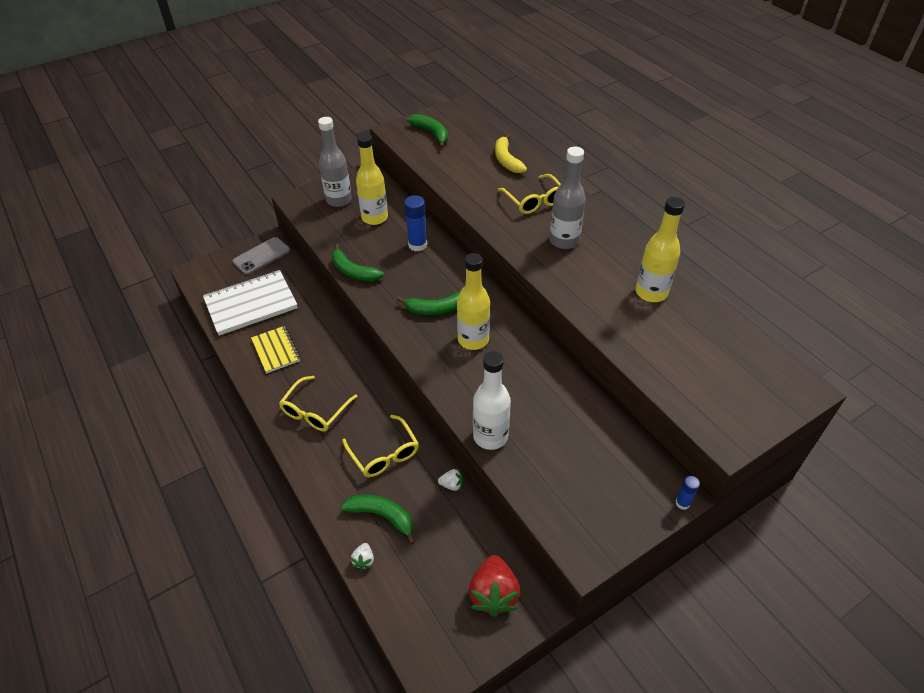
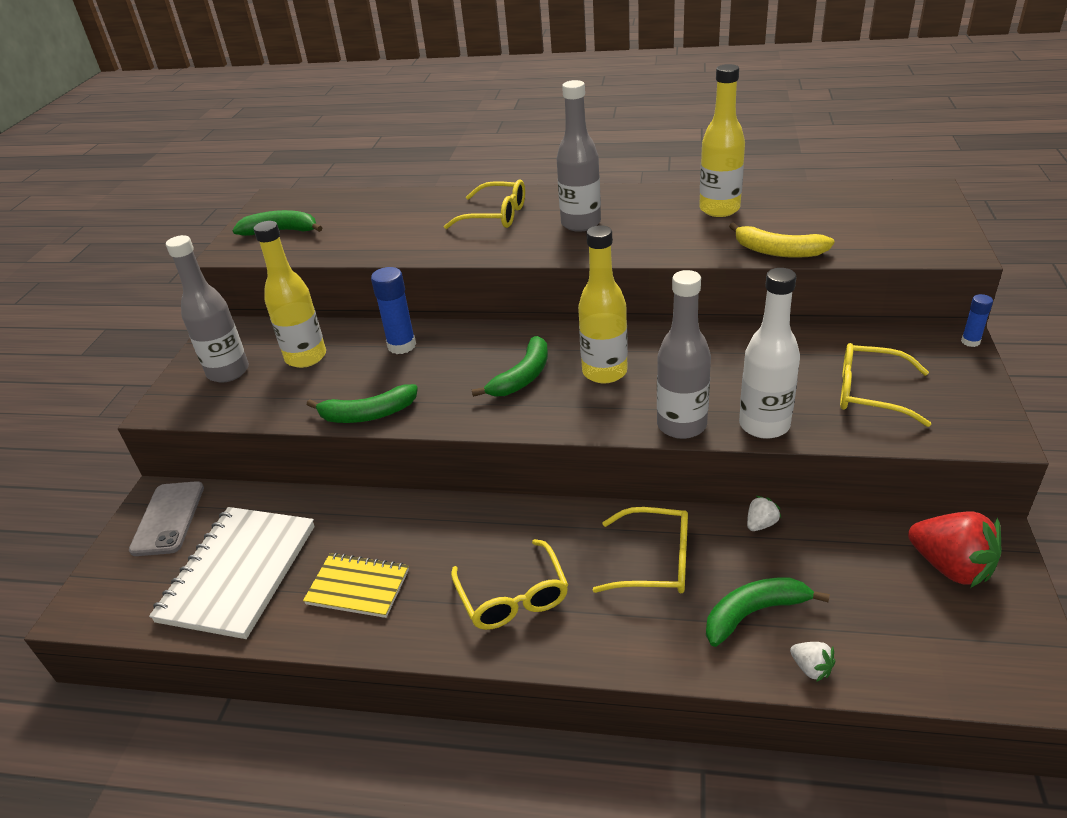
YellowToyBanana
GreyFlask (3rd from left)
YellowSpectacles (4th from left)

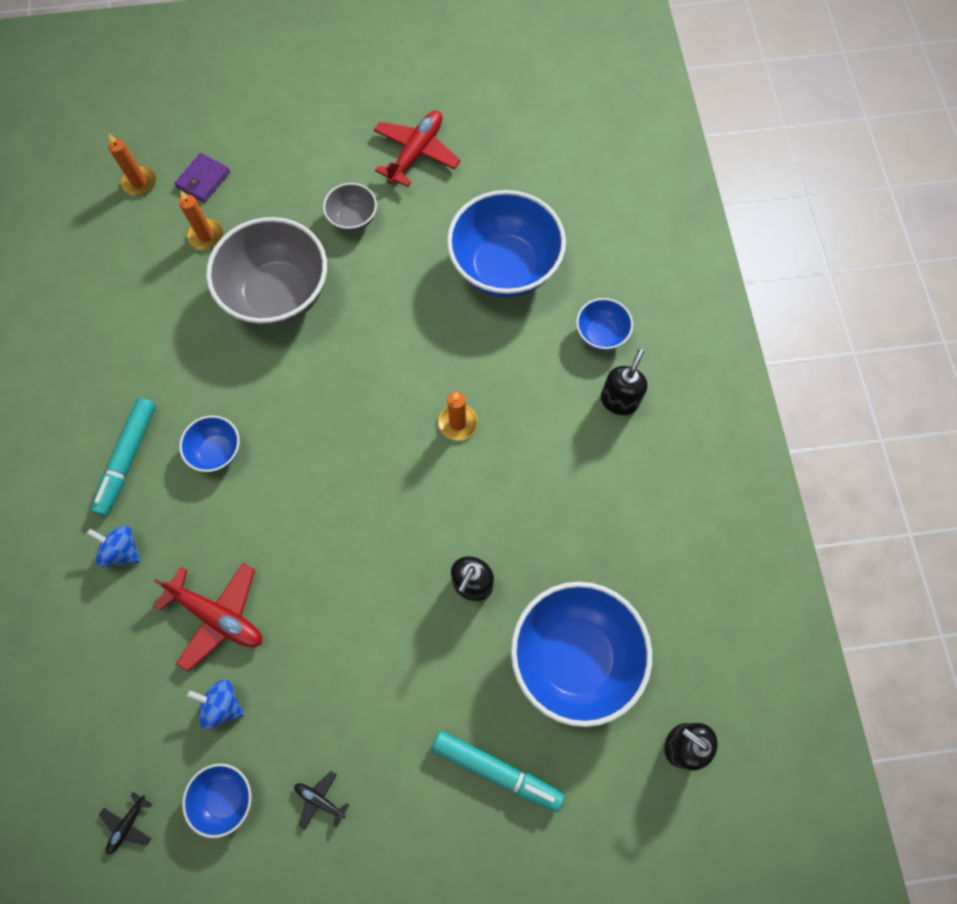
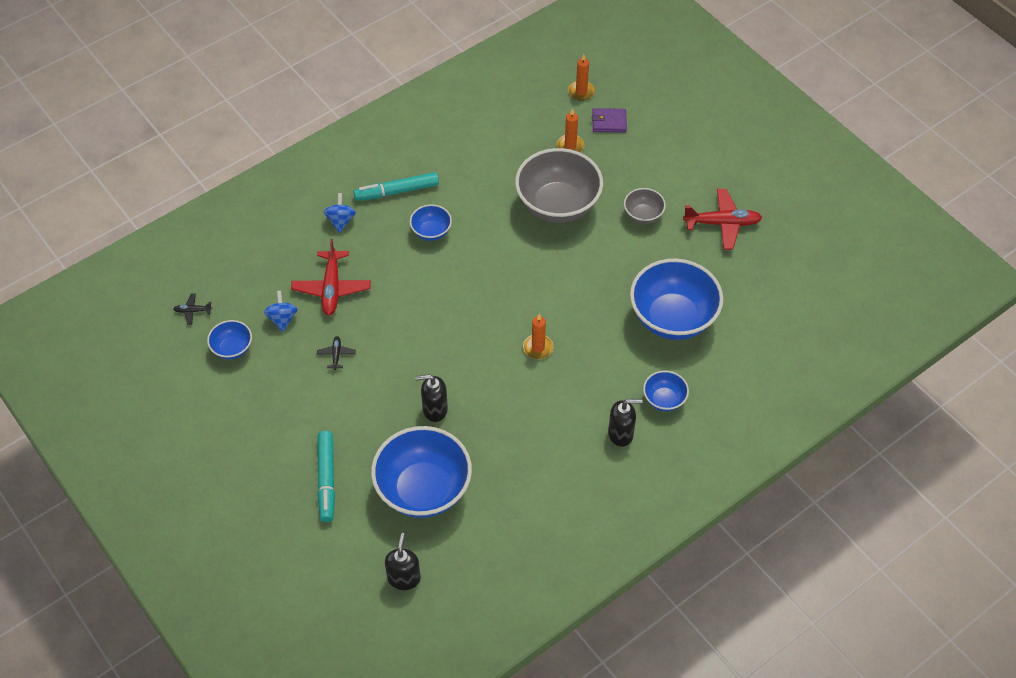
EbonyToyPlane (2nd from left)

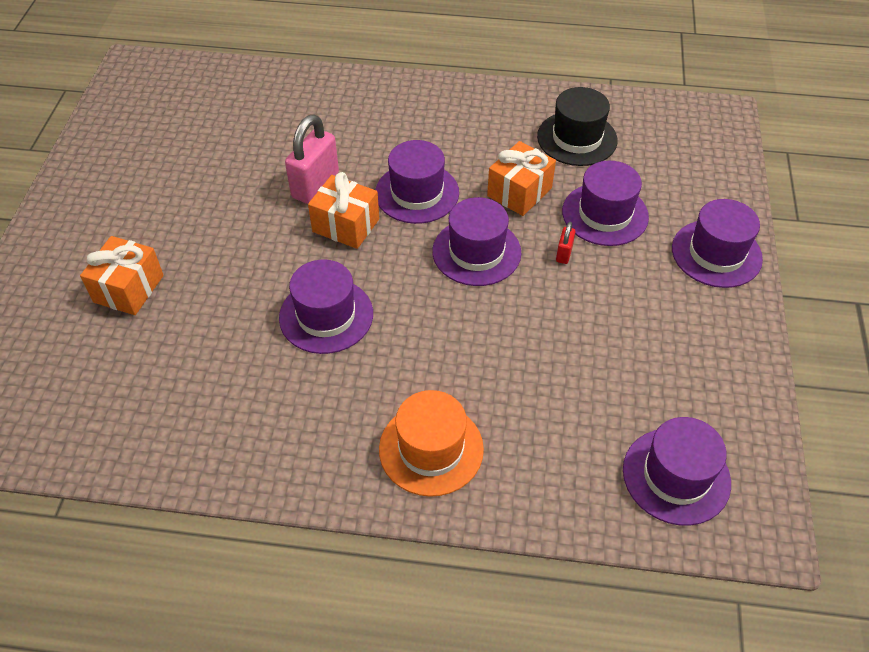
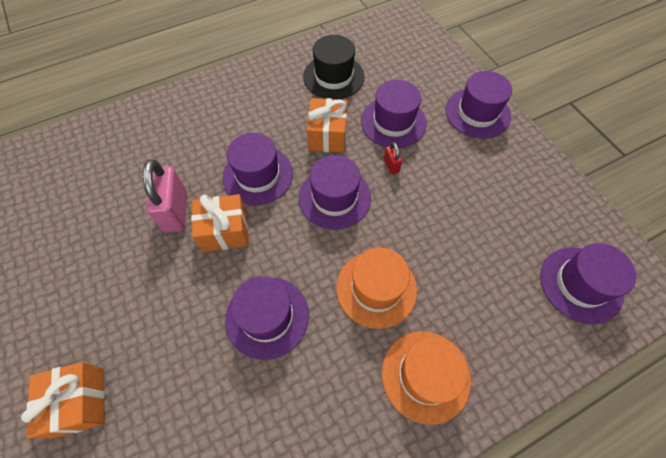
OrangeColouredTallHat (1st from left)

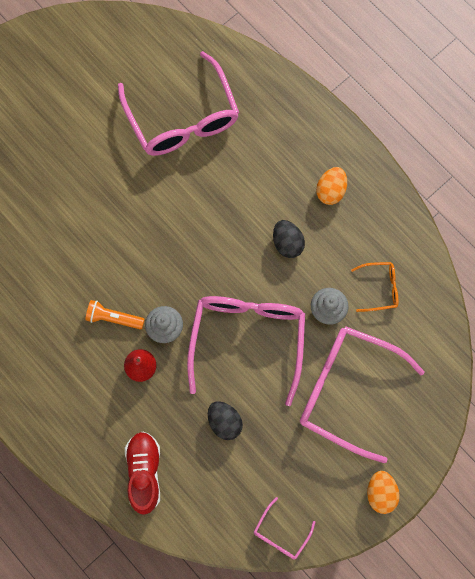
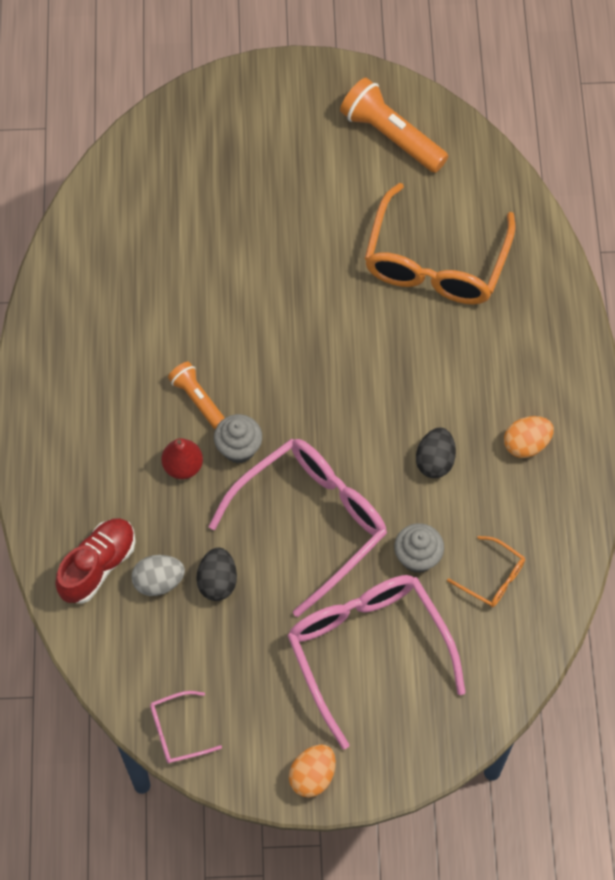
OrangeColouredSpectacles (1st from left)
GreyToyEgg
OrangeColouredPocketTorch (2nd from left)

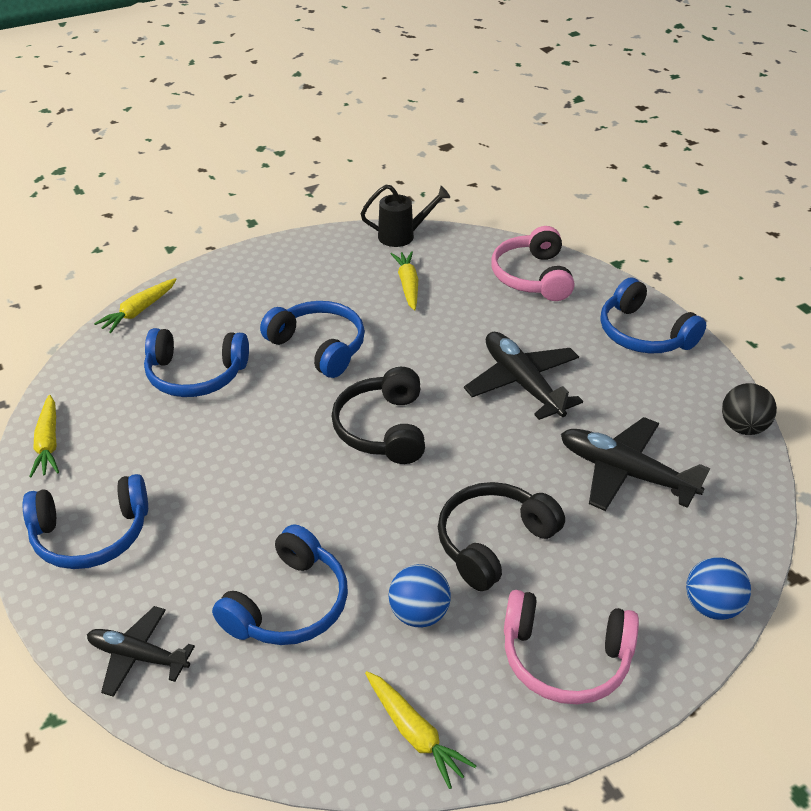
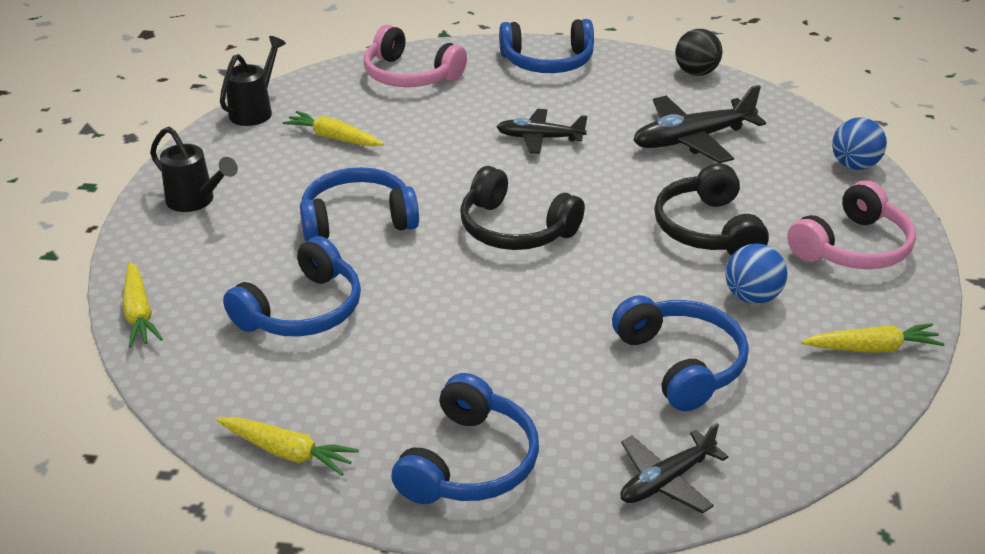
EbonyToyPlane (1st from left)
EbonyWateringCan (1st from left)

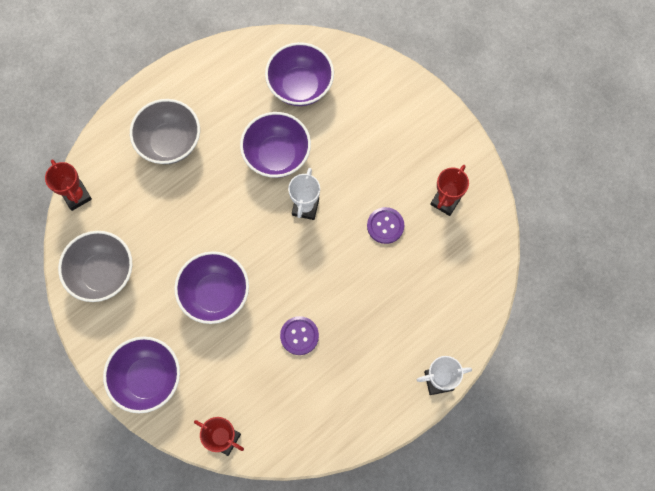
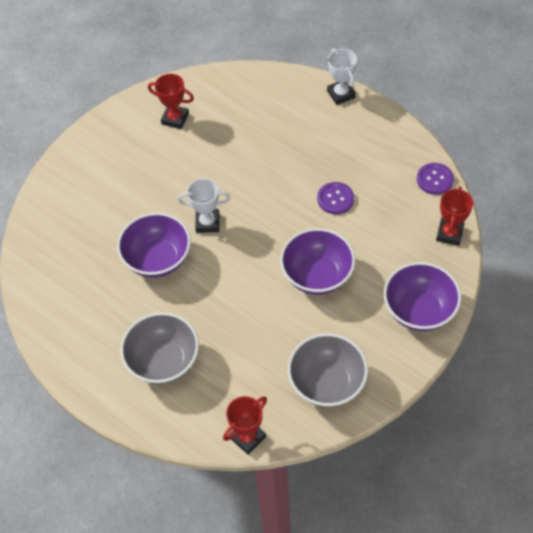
PurpleBowl (4th from left in the first image)
PurpleSewingButton (2nd from left)

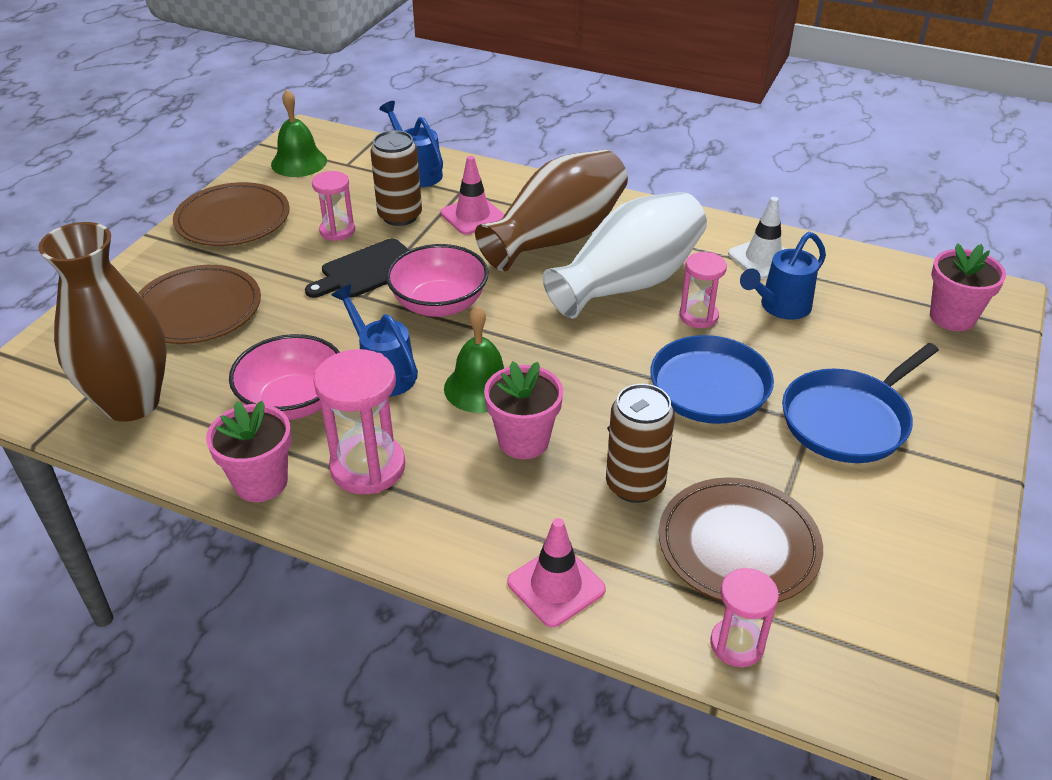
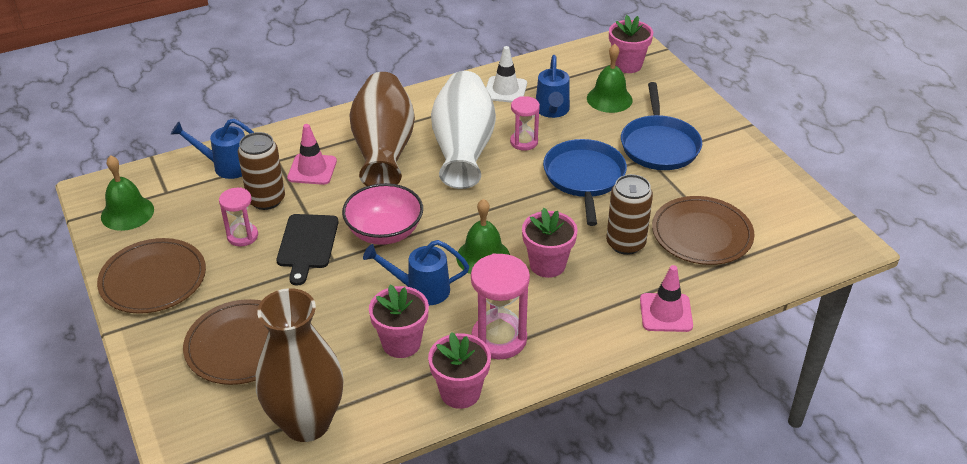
RosePinkFlowerPot (1st from left)
RosePinkHourglass (4th from left in the first image)
GreenHandBell (3rd from left)

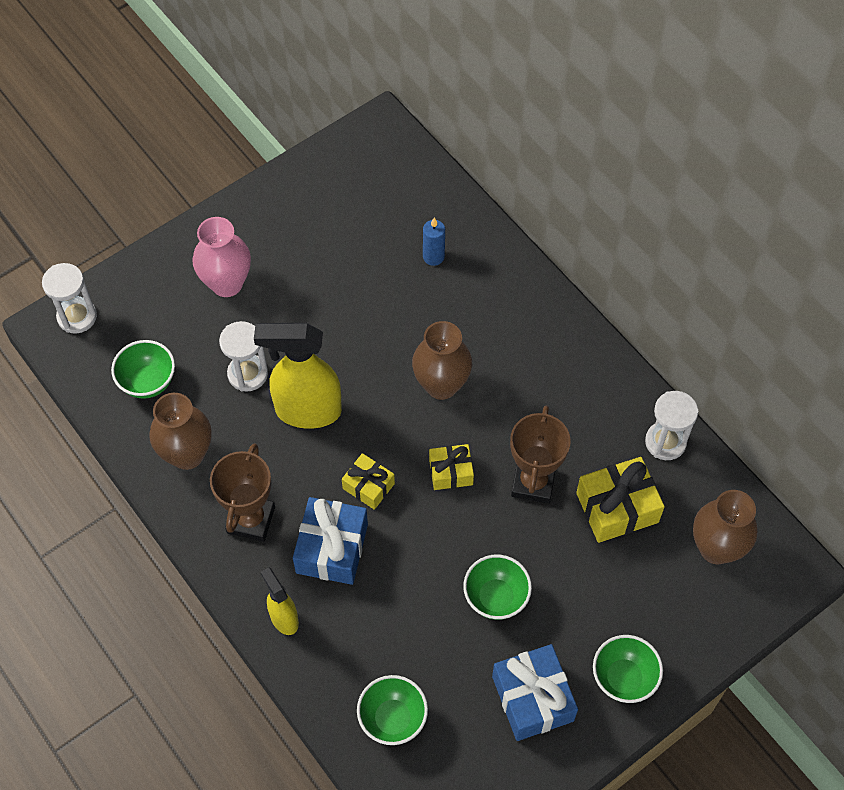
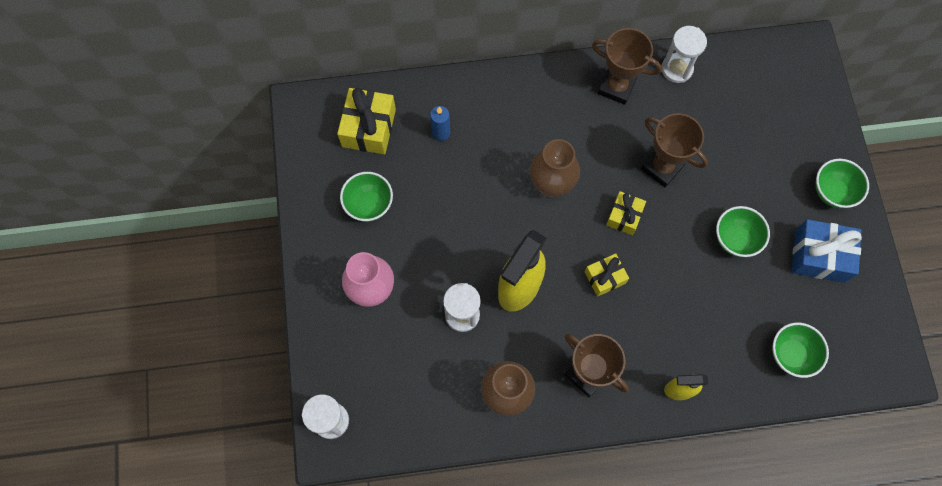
GreenBowl (1st from left)
CobaltWrappedGift (1st from left in the first image)
YellowWrappedGift (1st from left)
DarkBrownVase (3rd from left in the first image)
DarkBrownAwardCup (2nd from left)

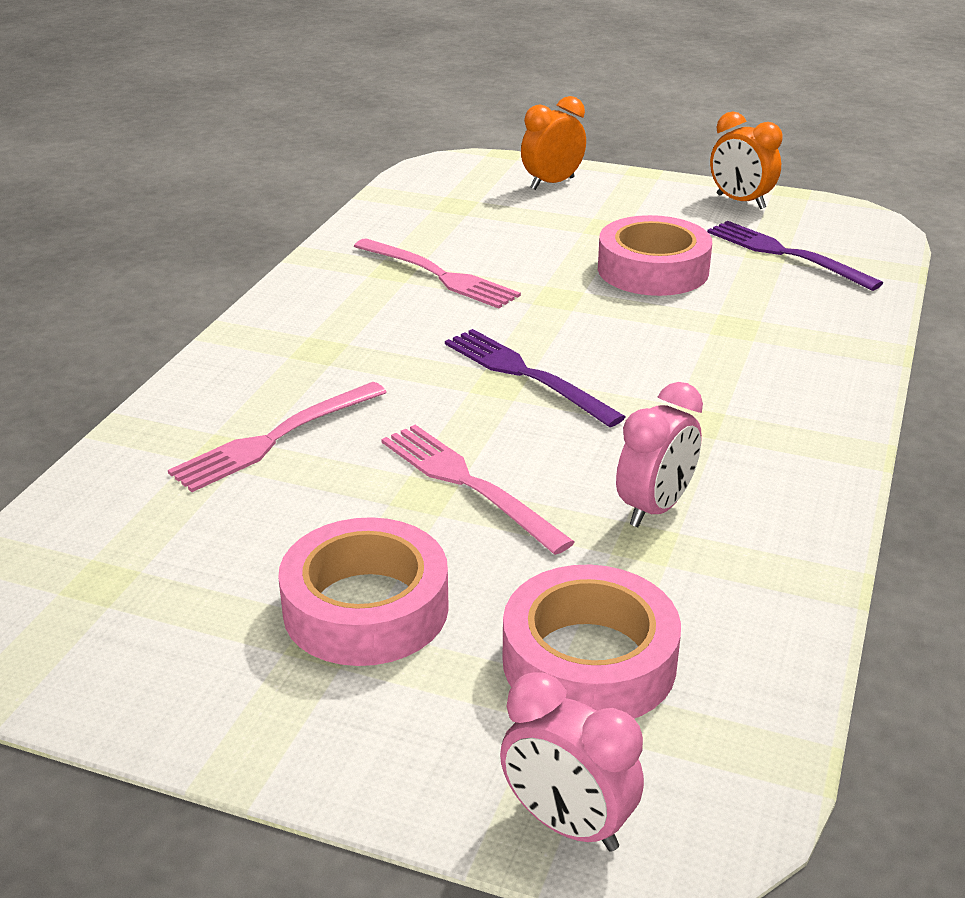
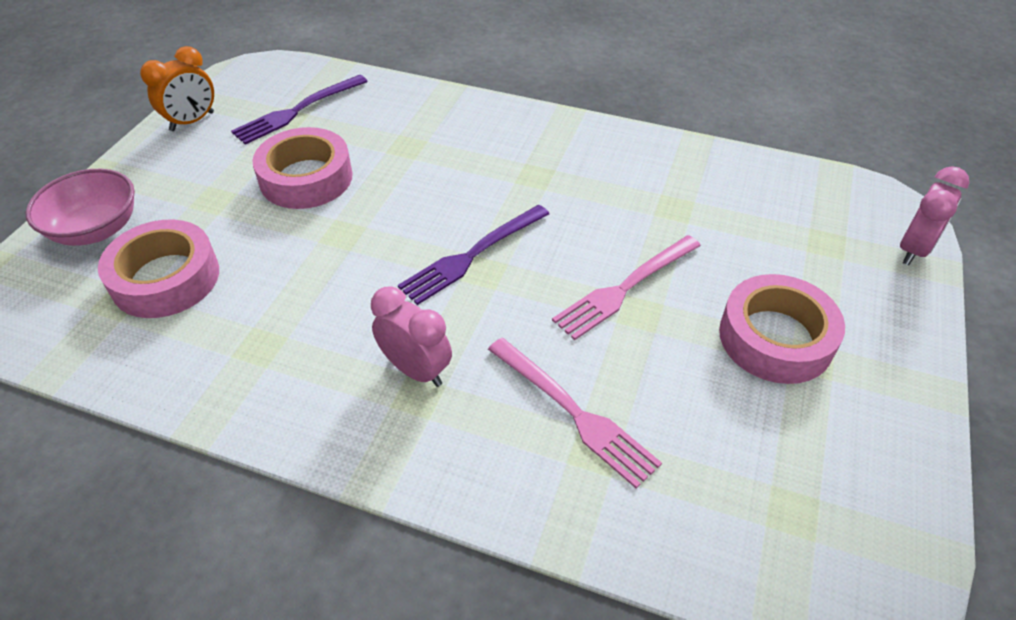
RosePinkDinnerFork (2nd from left in the first image)
RosePinkStickyTape (1st from left)
RosePinkBowl
RosePinkAlarmClock (1st from left)

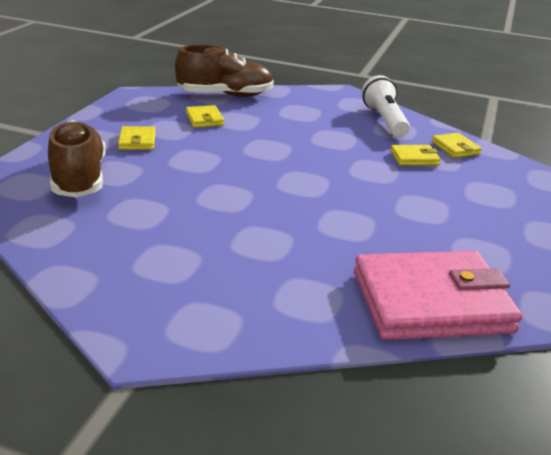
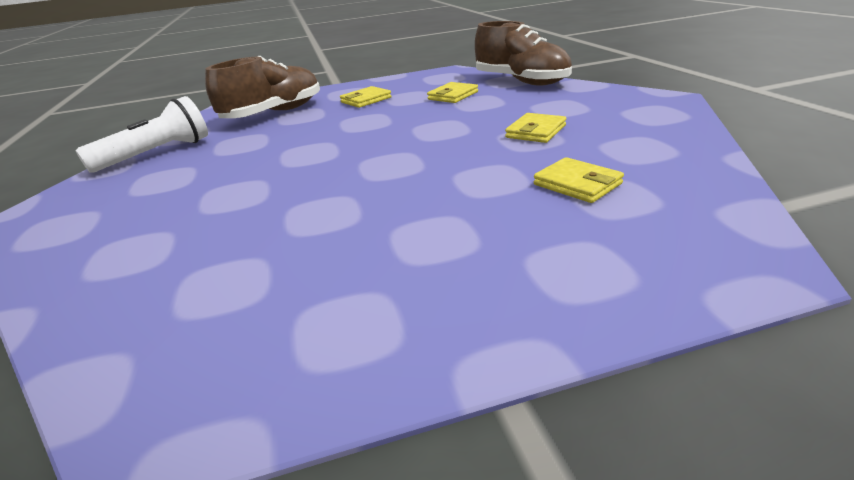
RosePinkCardWallet
WhitePocketTorch
YellowCardWallet (3rd from left)

